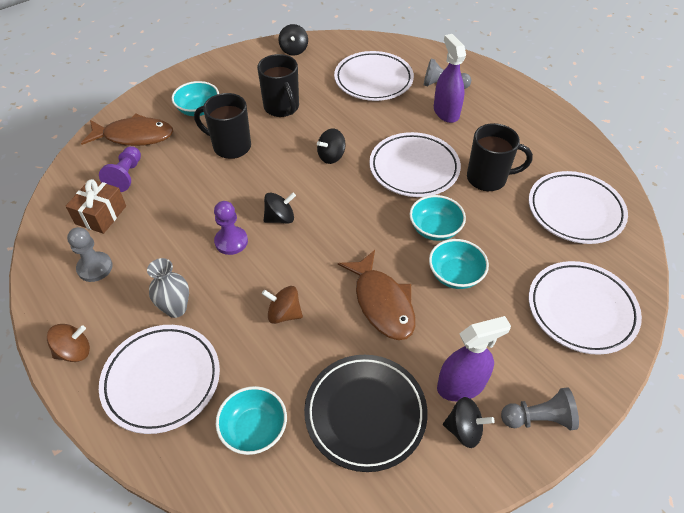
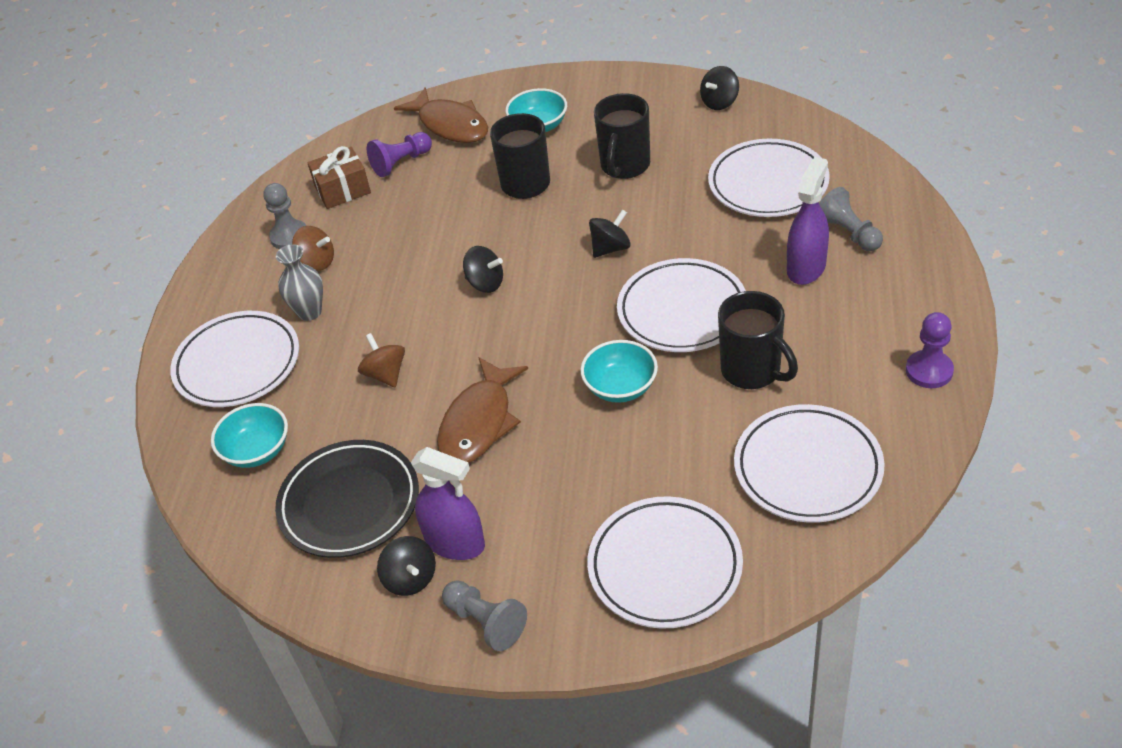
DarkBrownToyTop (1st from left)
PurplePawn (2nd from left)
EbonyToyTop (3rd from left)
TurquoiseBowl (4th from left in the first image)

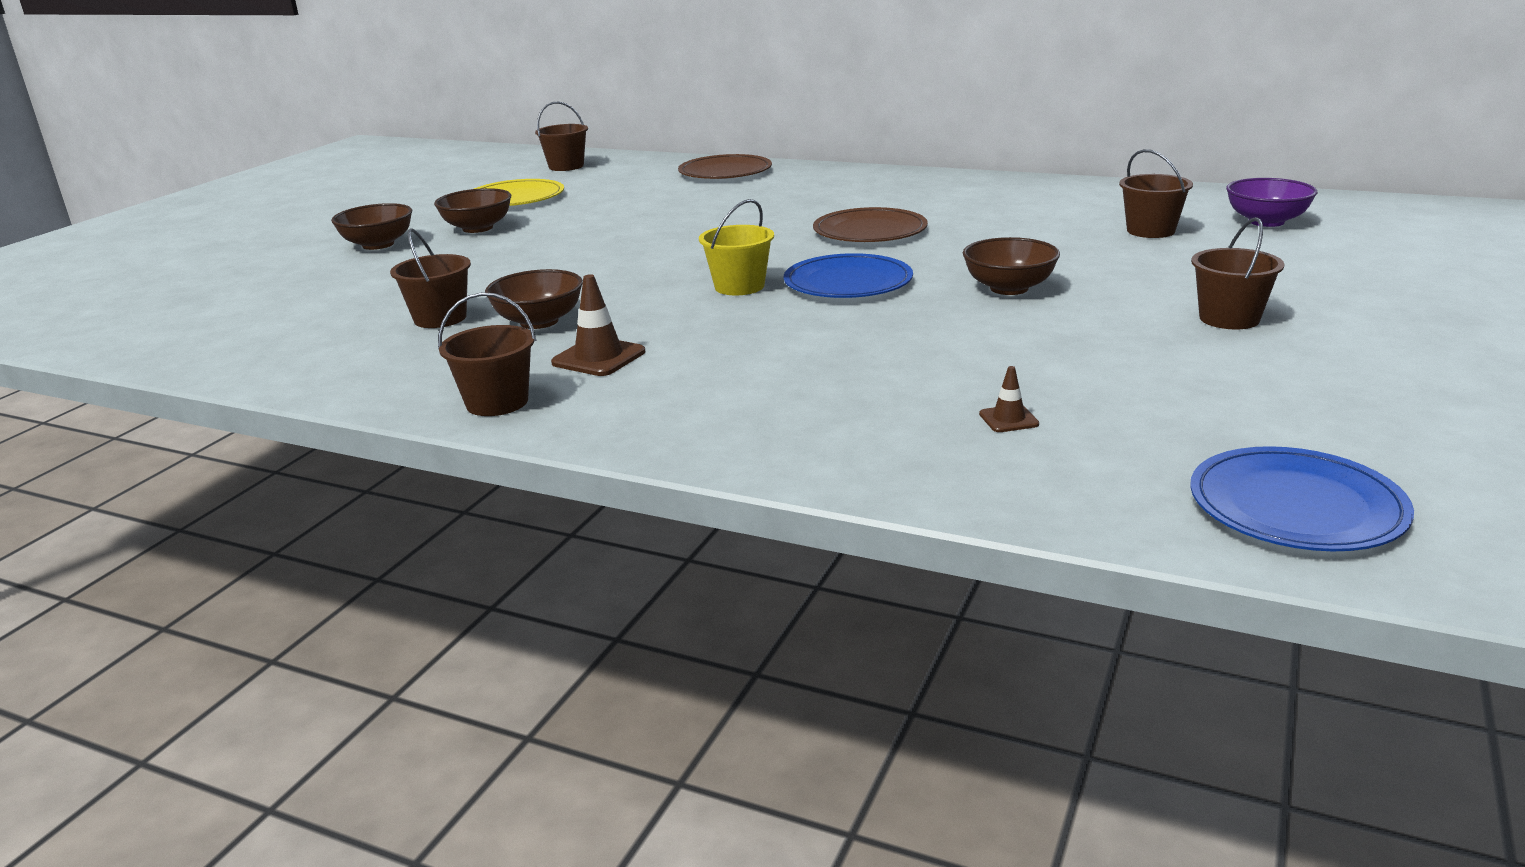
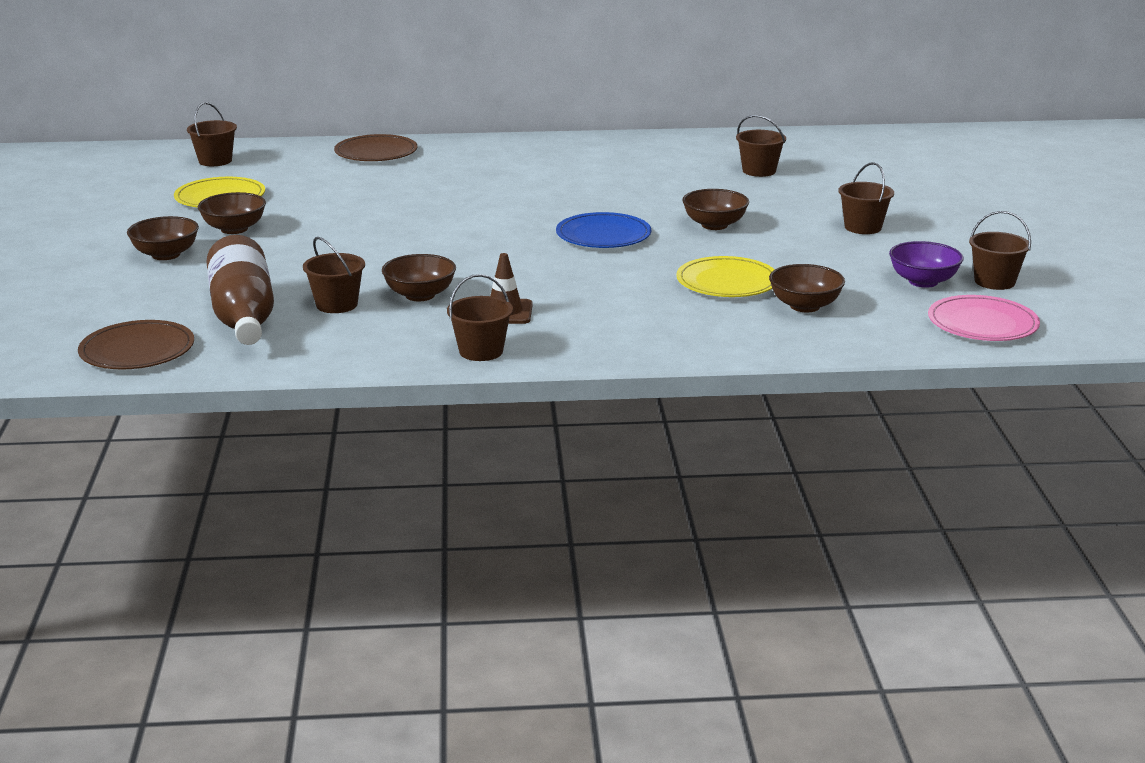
YellowPail
DarkBrownPlate (1st from left)
DarkBrownBowl (5th from left)
RosePinkPlate
PurpleBowl
DarkBrownFlask
YellowPlate (2nd from left)
DarkBrownPail (6th from left)

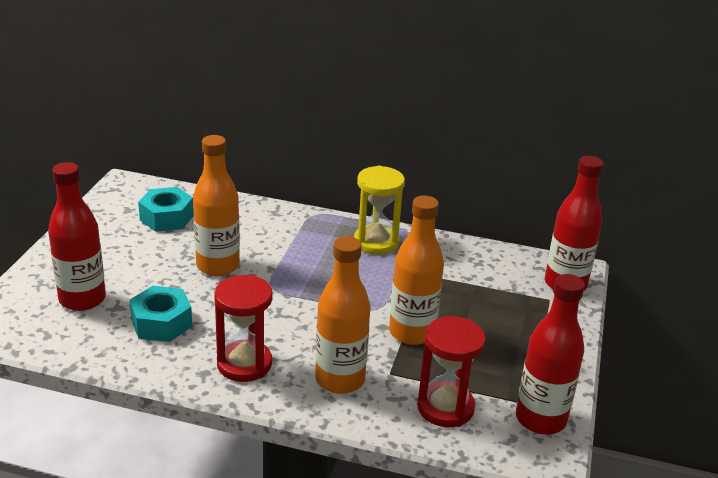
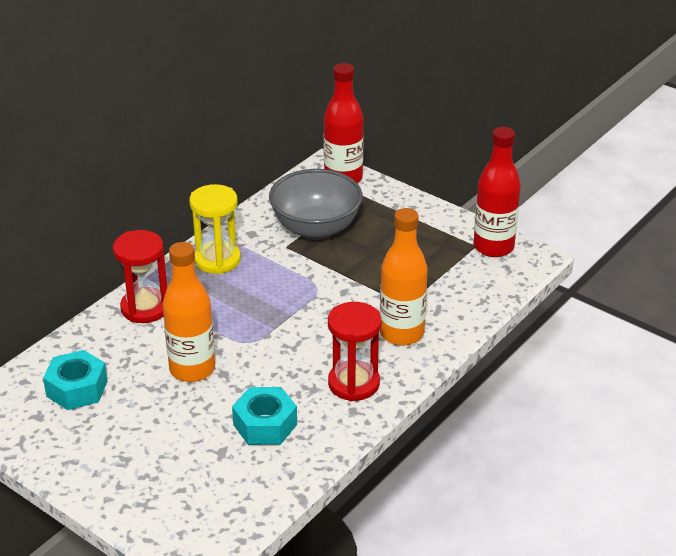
ScarletFlask (1st from left in the first image)
OrangeColouredFlask (3rd from left in the first image)
ScarletHourglass (1st from left)
GreyBowl

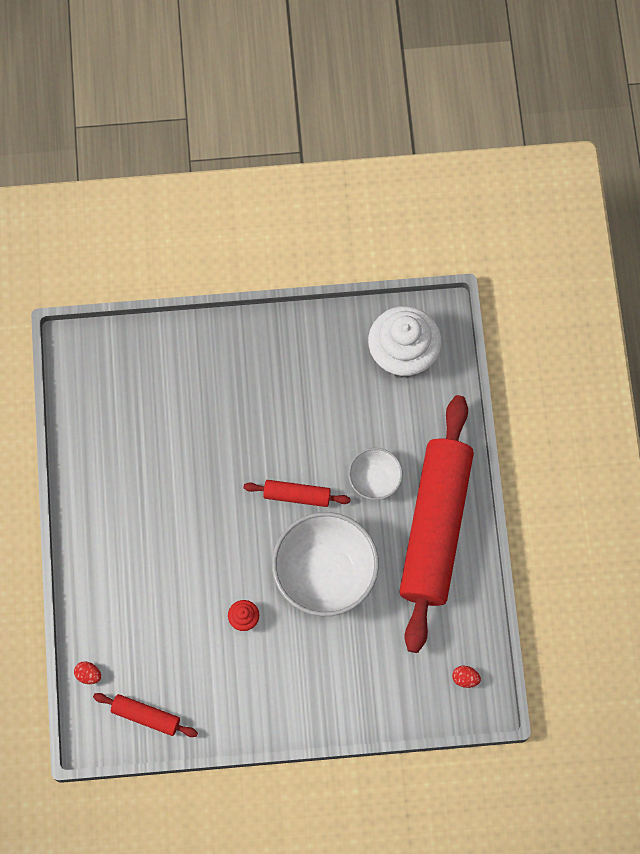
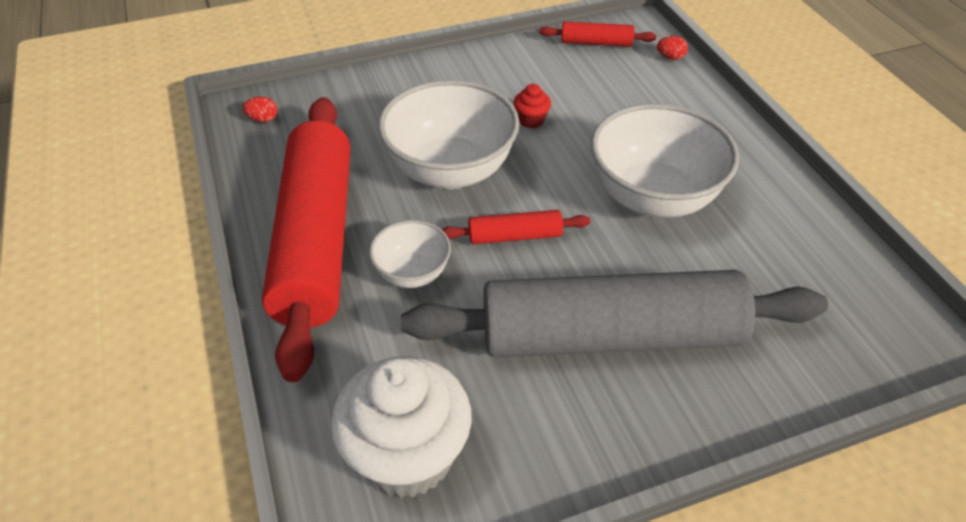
GreyPastryRoller
WhiteBowl (3rd from left)

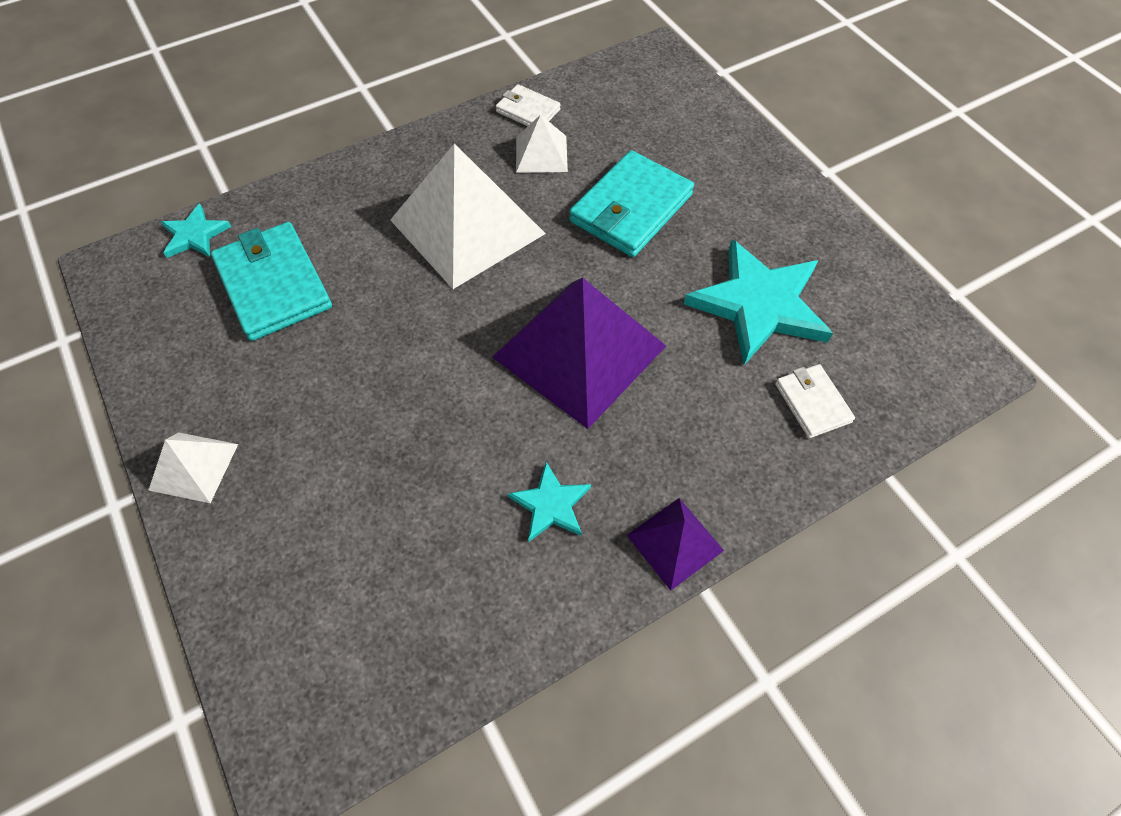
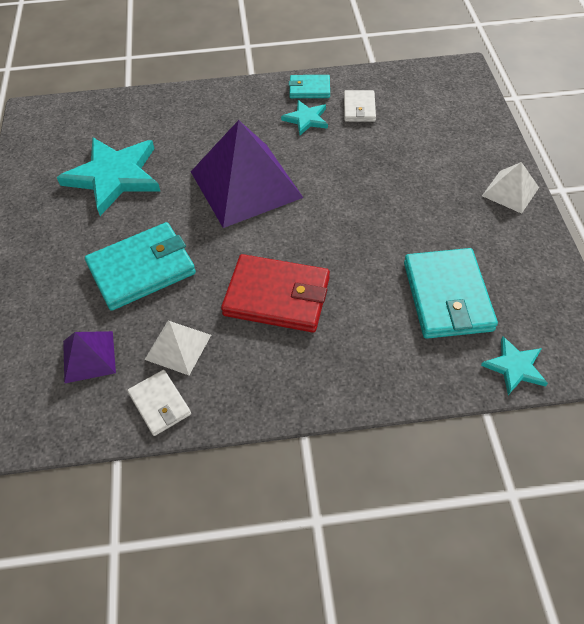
ScarletCardWallet
PurplePyramid (1st from left)
WhiteCardWallet (2nd from left)
TurquoiseCardWallet (2nd from left)

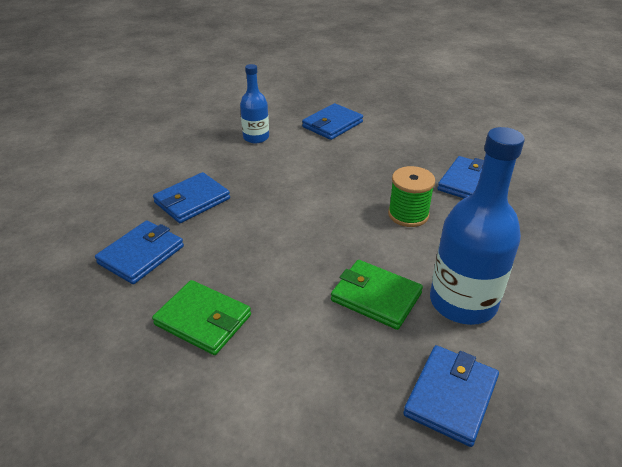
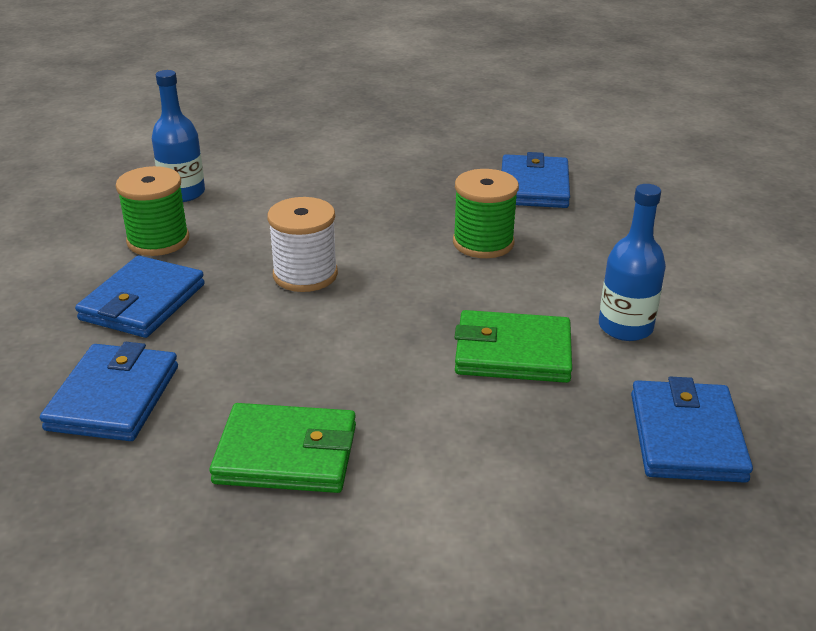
CobaltCardWallet (3rd from left in the first image)
CobaltFlask (2nd from left)
GreenSpool (1st from left)
WhiteSpool

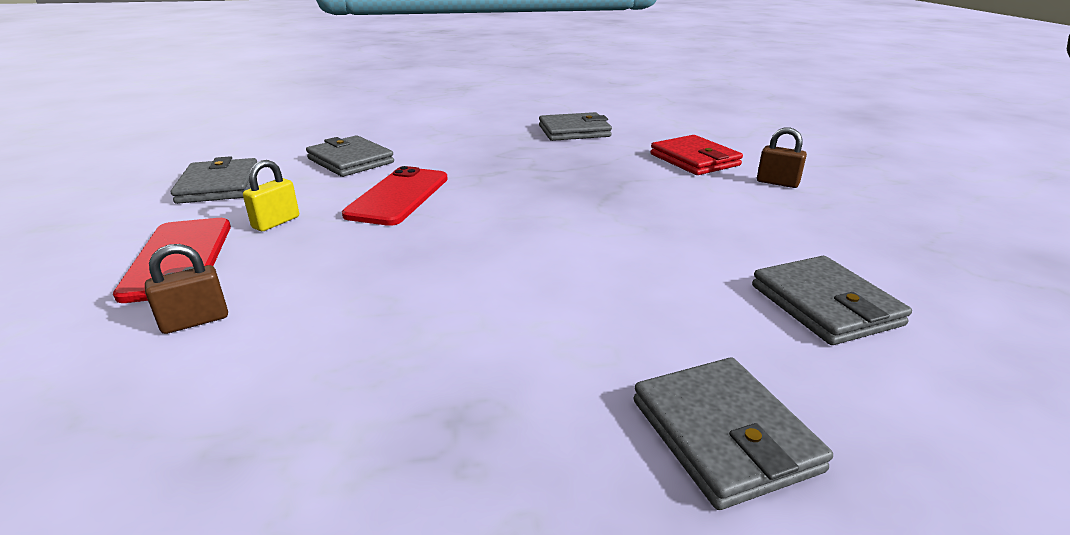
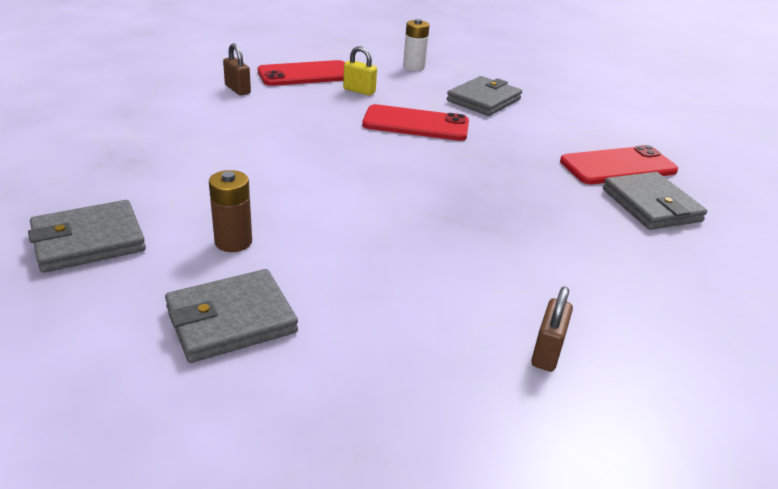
WhiteAaBattery
ScarletCardWallet
DarkBrownAaBattery
ScarletMobilePhone (3rd from left)

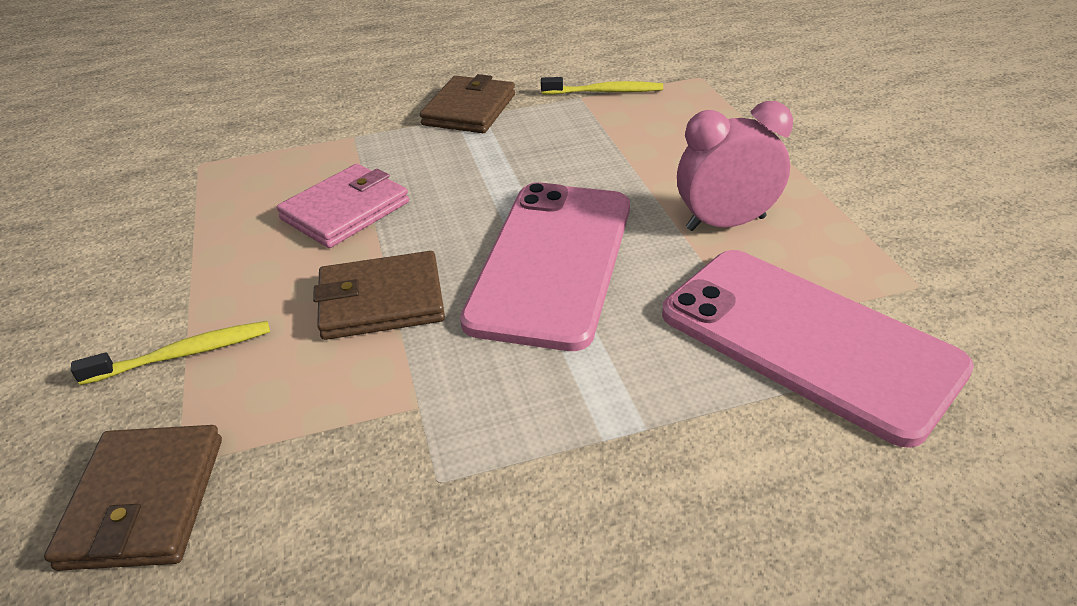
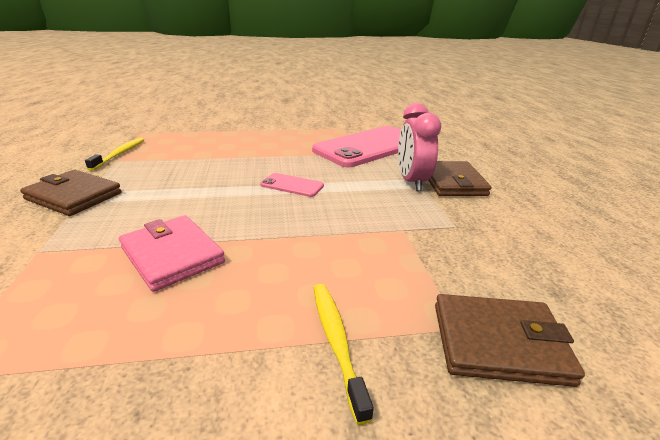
DarkBrownCardWallet (2nd from left)
RosePinkMobilePhone (1st from left)
RosePinkAlarmClock

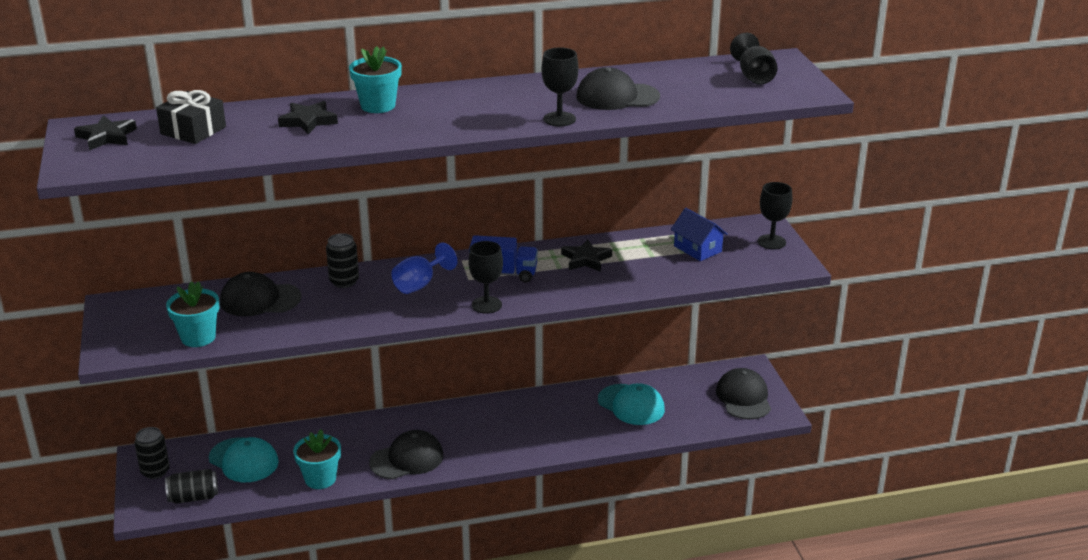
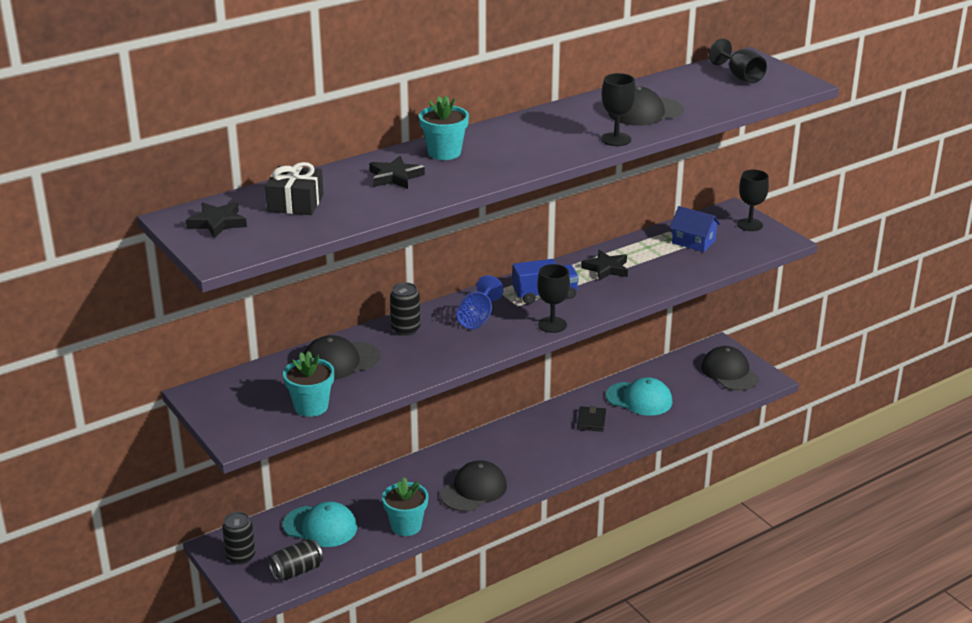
EbonyCardWallet

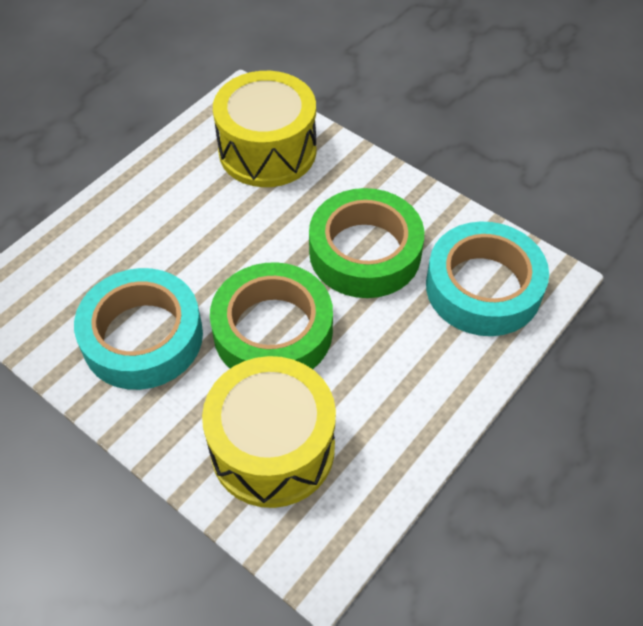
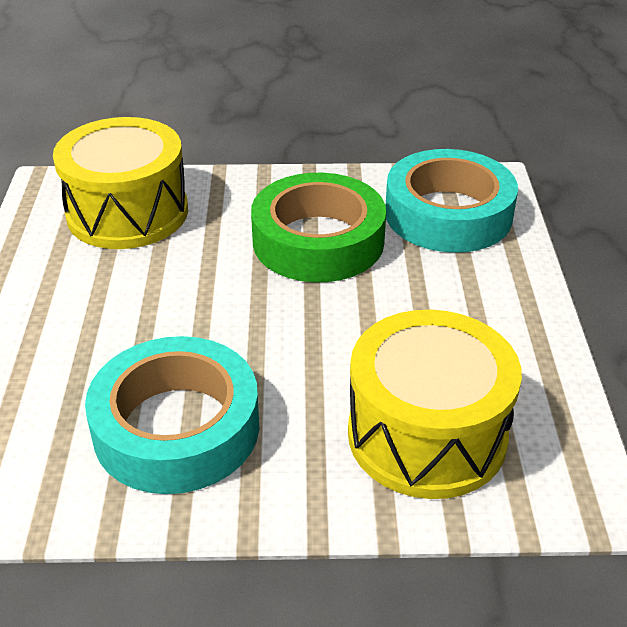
GreenStickyTape (1st from left in the first image)

